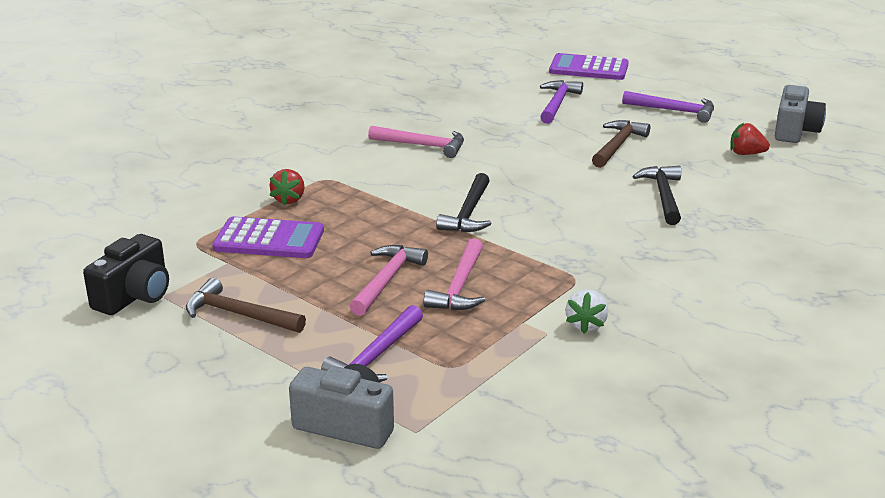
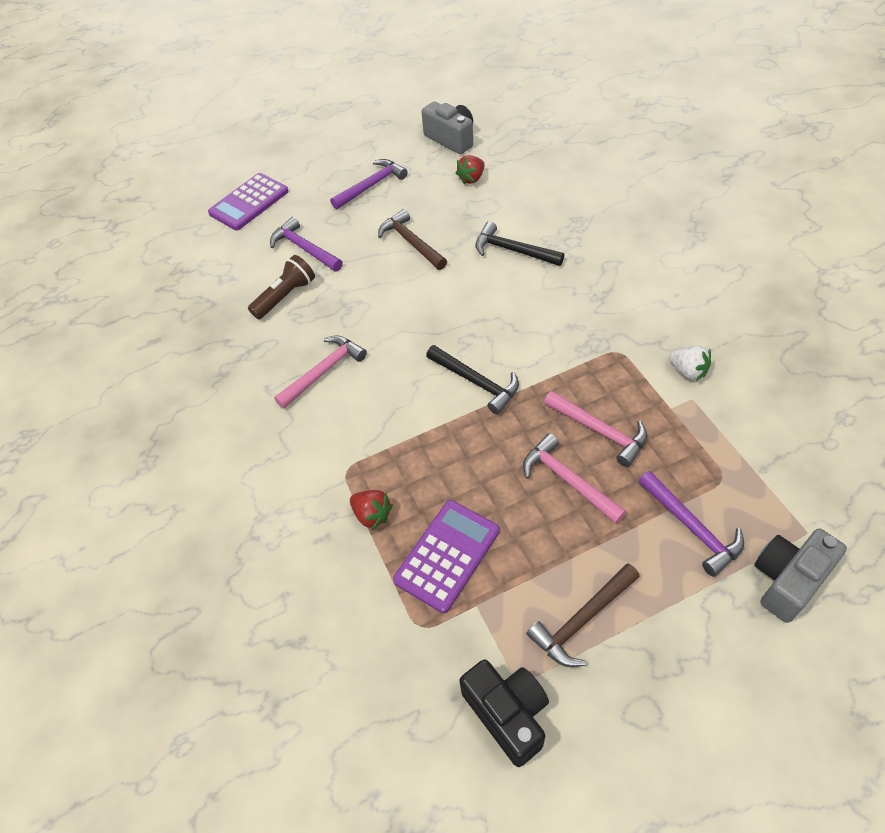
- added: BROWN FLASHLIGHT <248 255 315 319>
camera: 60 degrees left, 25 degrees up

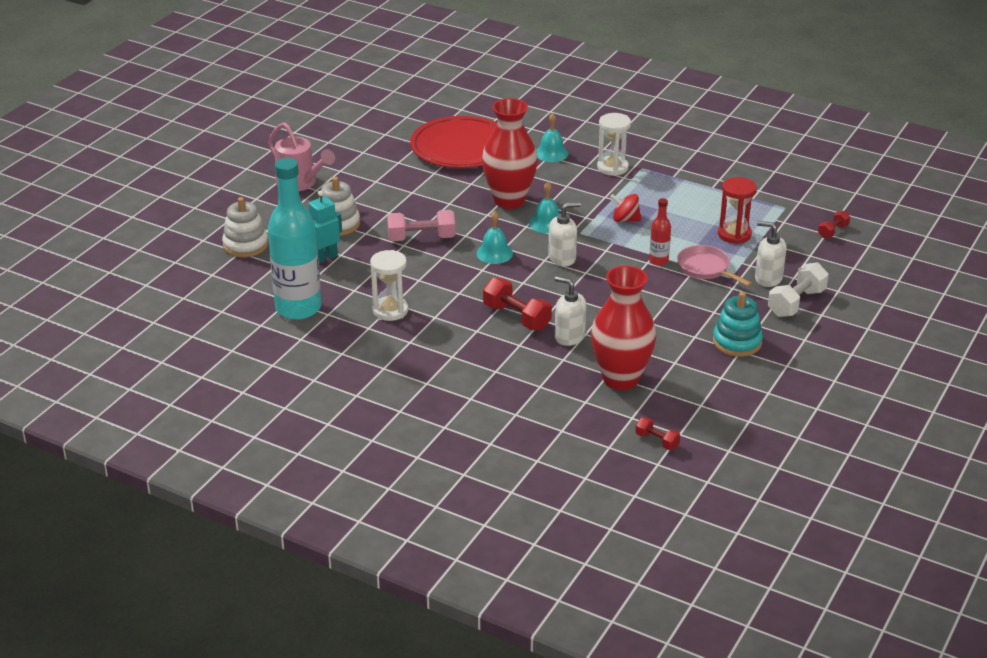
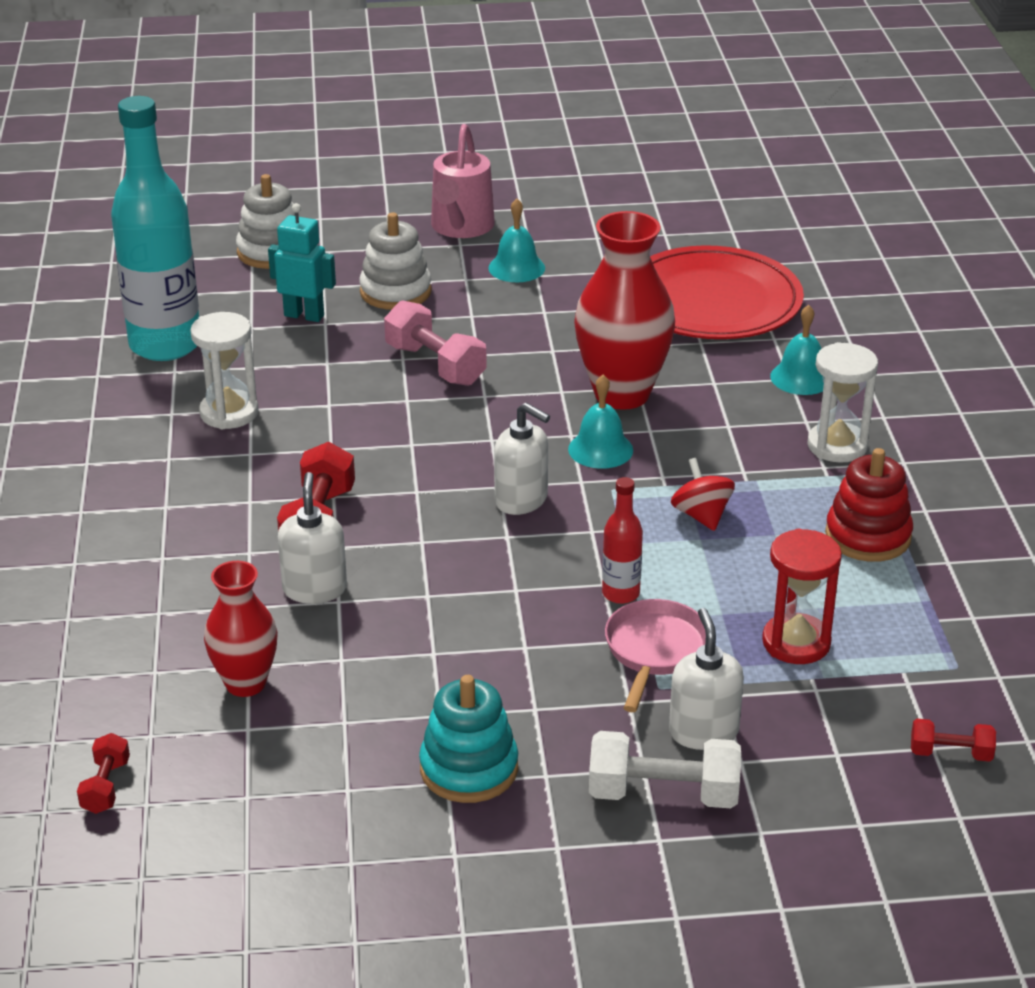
- moved: TURQUOISE BELL <476 211 513 264> to <488 199 545 282>
- resized: RED VASE <591 266 656 390> = <204 561 278 697> x0.60
- added: RED STACKING TOY <825 448 913 562>
camera: 55 degrees right, 0 degrees up

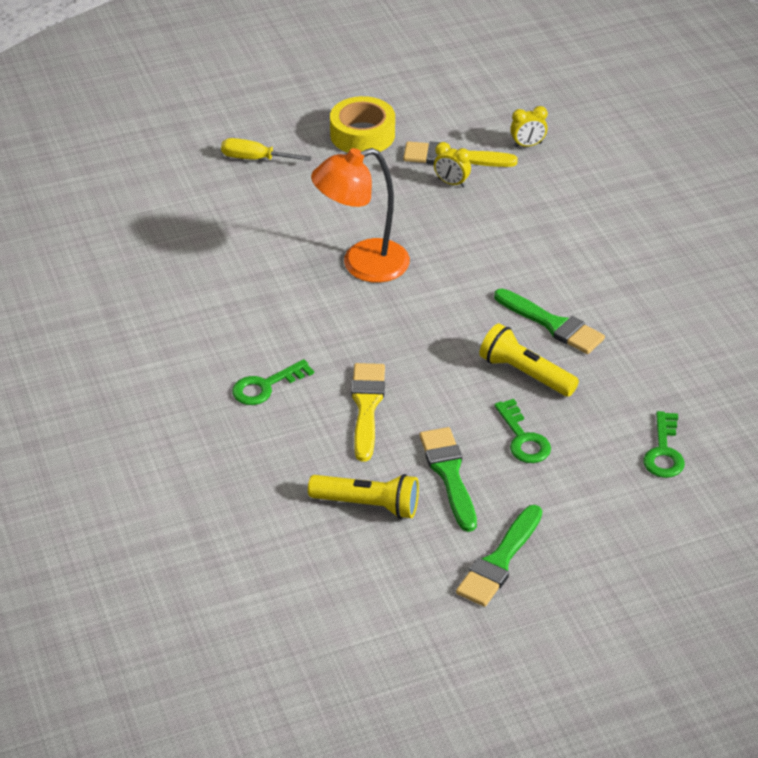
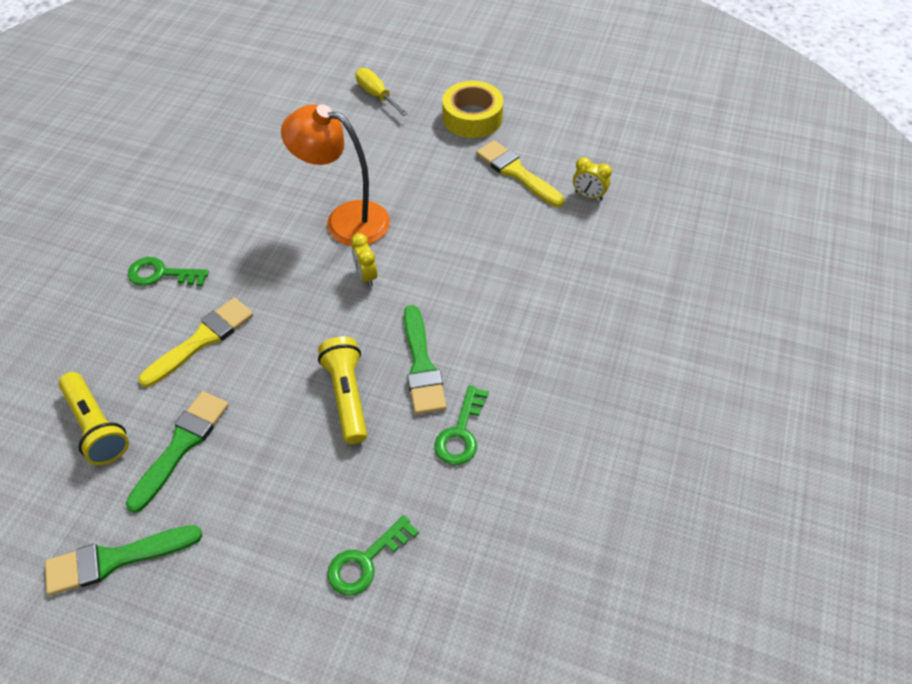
- moved: YELLOW CLOCK <434 142 471 188> to <351 233 377 287>
- moved: GREEN KEY <494 399 551 463> to <434 385 489 465>
camera: 40 degrees right, 10 degrees up

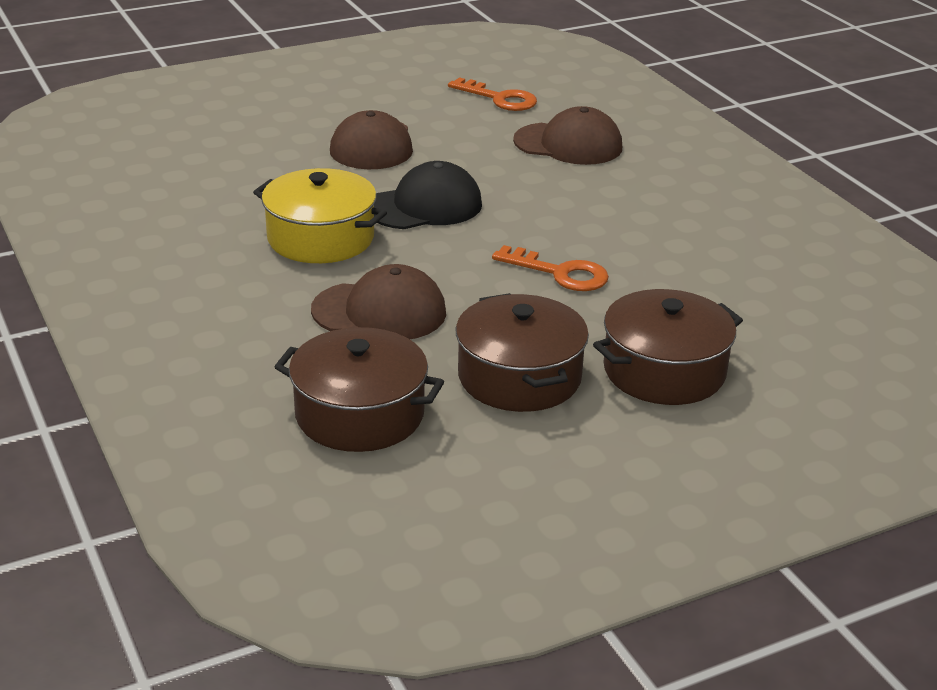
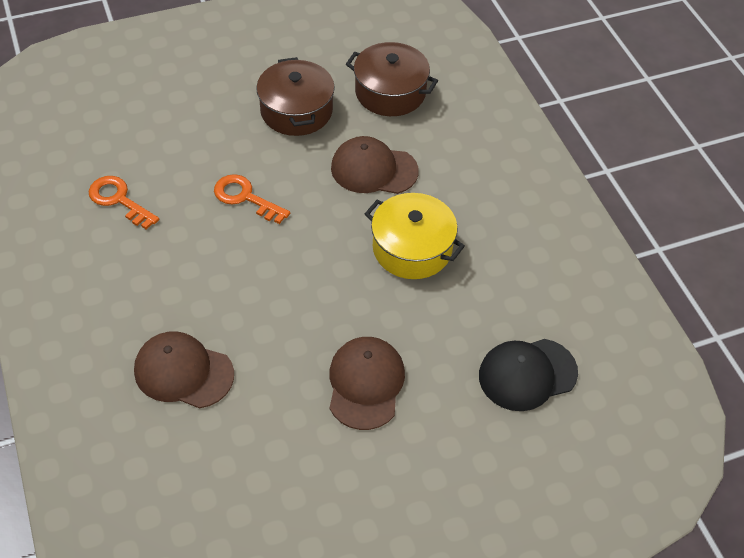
- moved: BLACK CAP <374 161 482 229> to <479 339 578 411>
- moved: ORANGE KEY <448 77 537 111> to <89 176 159 229>
- removed: BROWN POT <593 289 743 405>
camera: 175 degrees left, 20 degrees up

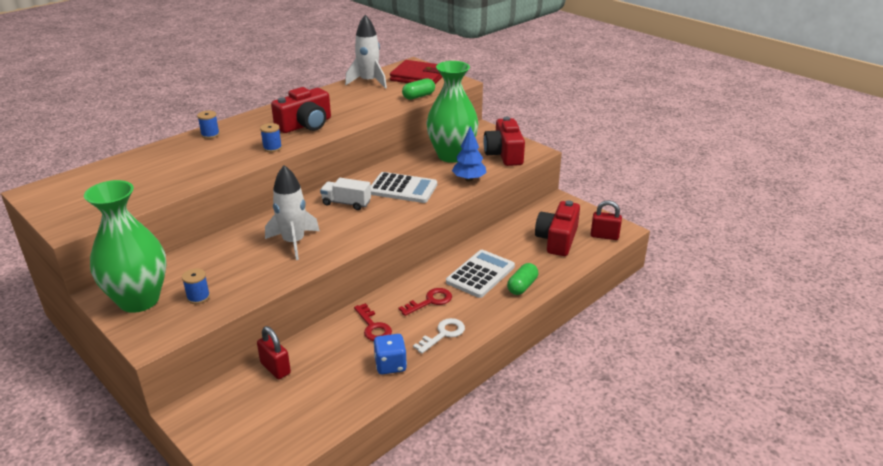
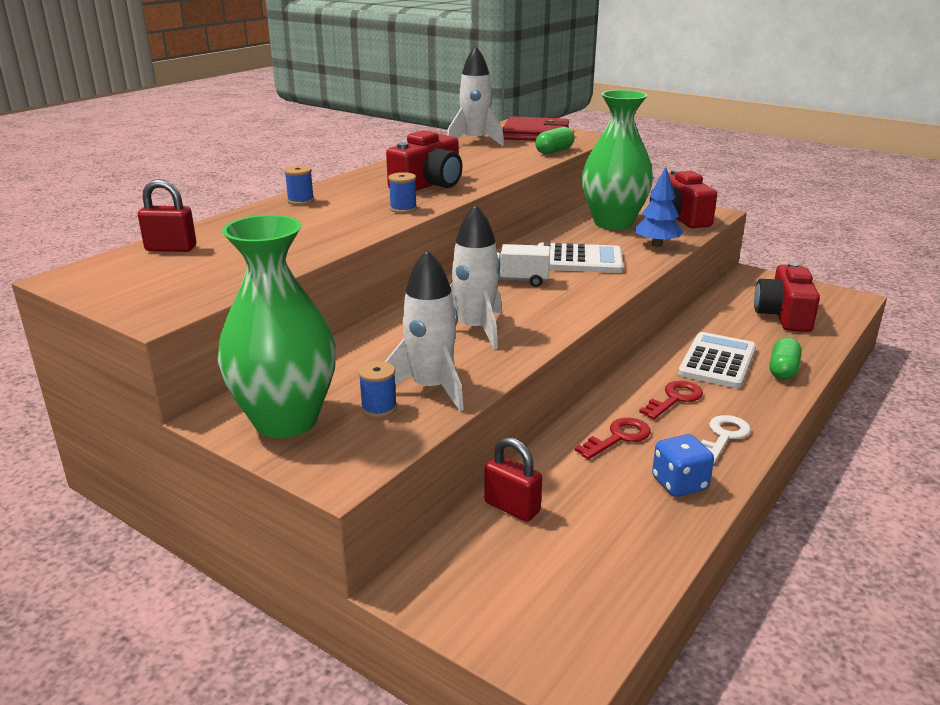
- turned: RED KEY <354 303 392 341> = <575 418 651 460> 90 degrees counterclockwise
- moved: RED PADLOCK <591 200 622 240> to <138 179 196 252>
- added: WHITE ROCKET <385 249 464 412>
camera: 10 degrees left, 5 degrees down

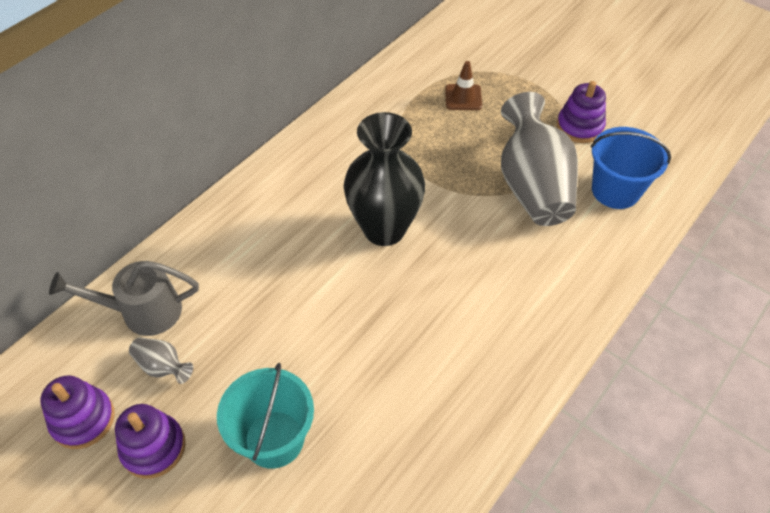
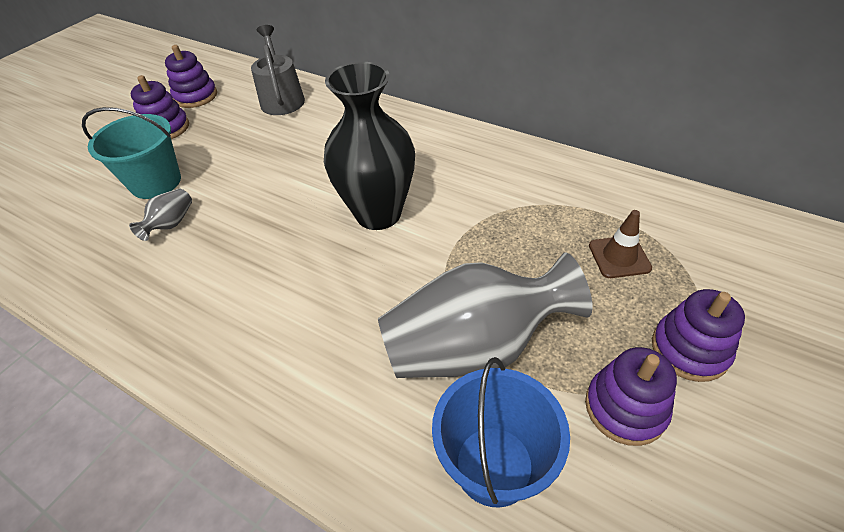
- moved: GREY VASE <129 337 193 384> to <129 189 192 241>
- added: PURPLE STACKING TOY <652 289 745 382>
camera: 85 degrees right, 5 degrees down

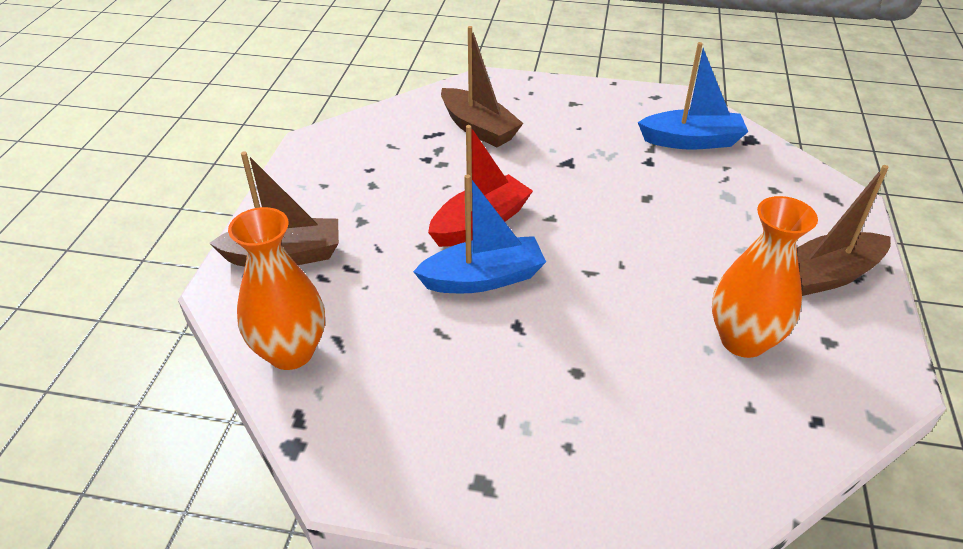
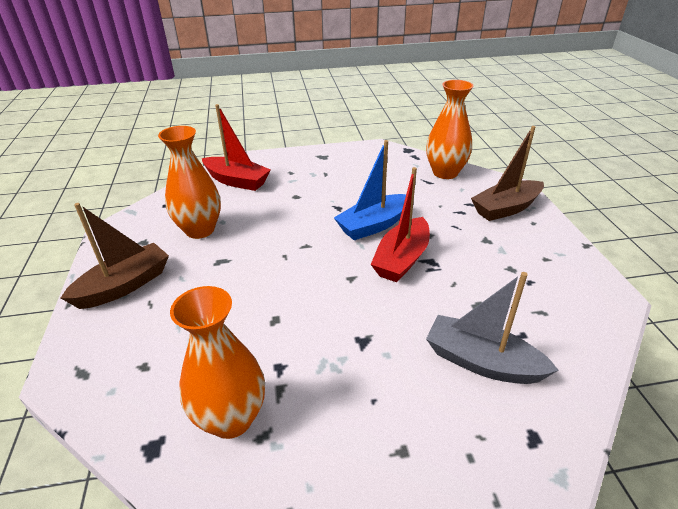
- recoloured: BROWN BOAT <441 26 523 147> to GREY BOAT <426 272 559 384>
- replaced: BLUE BOAT <638 42 748 150> to ORANGE VASE <170 286 265 439>
- added: RED BOAT <202 104 271 191>
camera: 160 degrees right, 5 degrees down

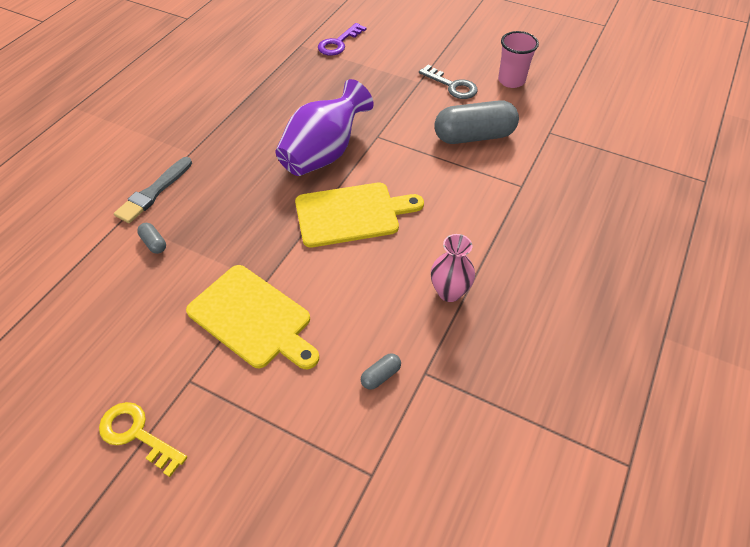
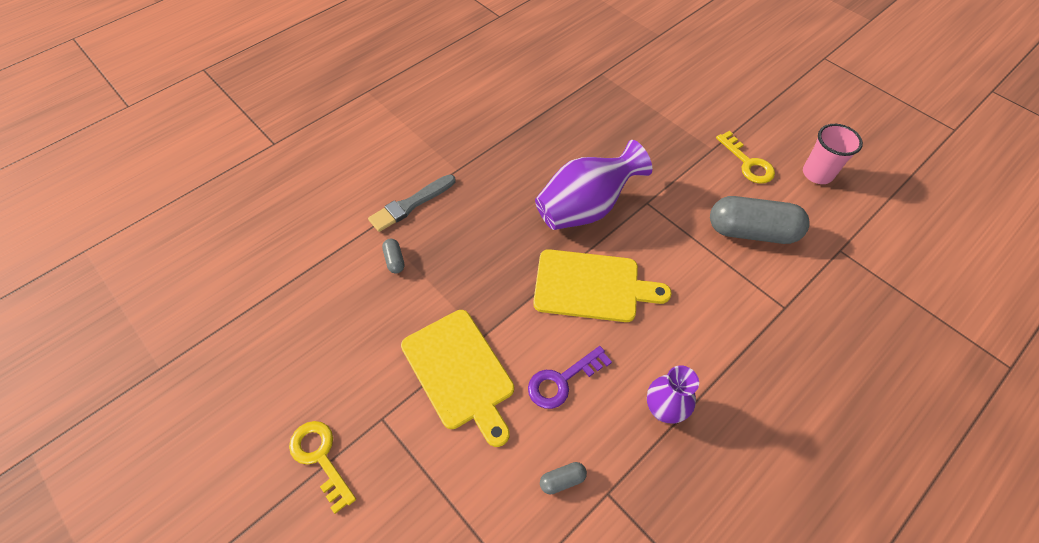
- moved: PURPLE KEY <318 23 367 56> to <528 346 612 409>
- recoloured: GREY KEY <419 65 477 99> to YELLOW KEY <716 131 775 184>
- recoloured: PINK VASE <431 234 475 302> to PURPLE VASE <647 365 699 423>
camera: 20 degrees right, 5 degrees up

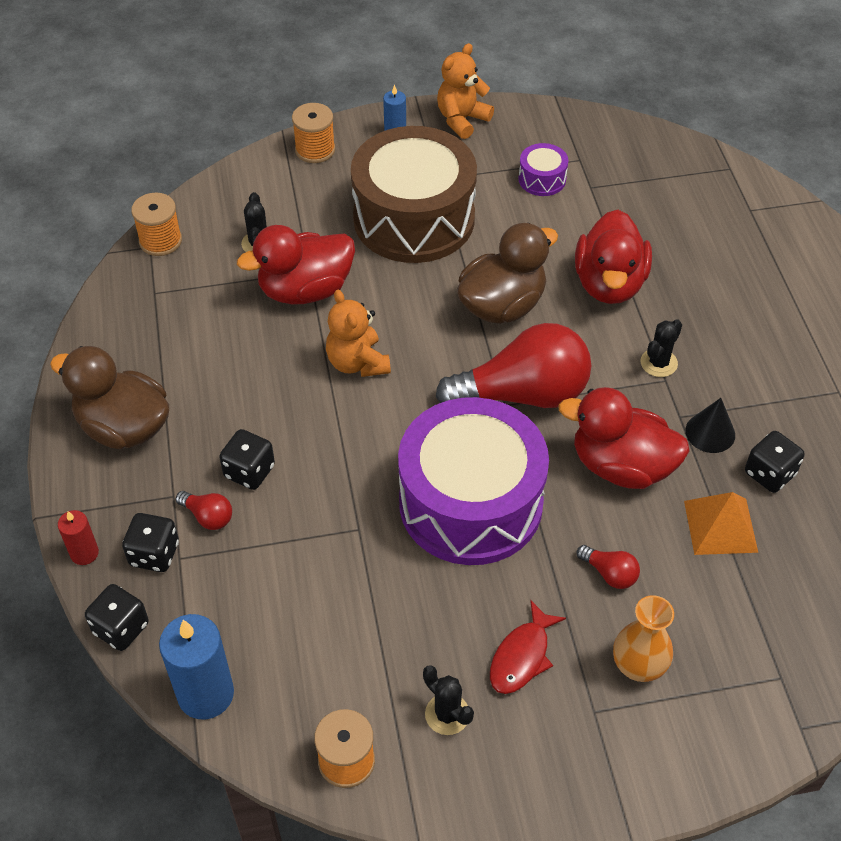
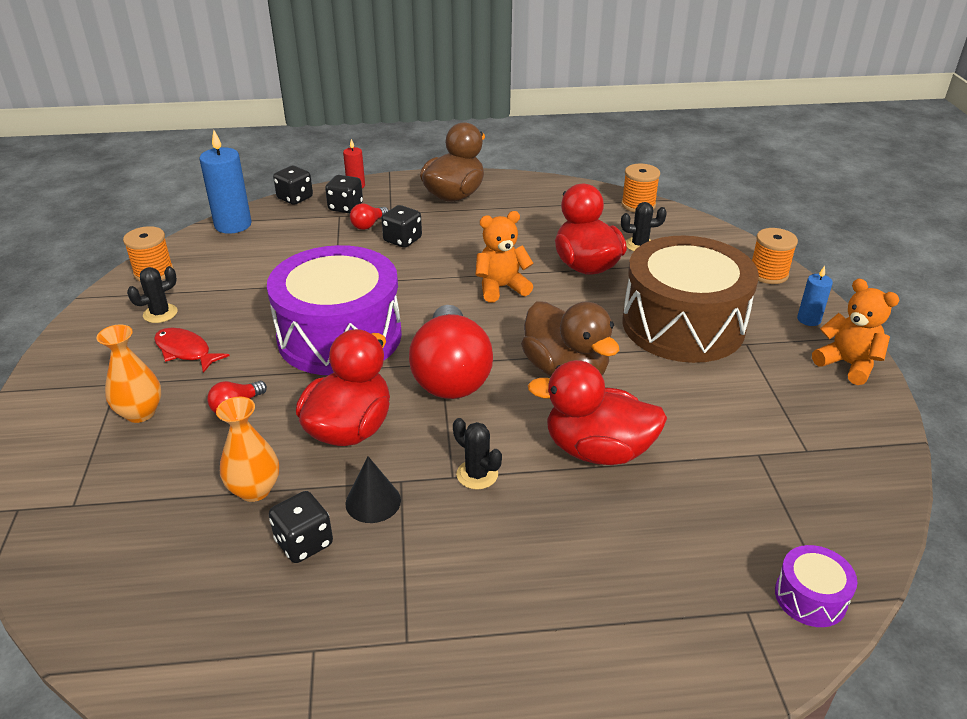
- moved: PURPLE DRUM <518 143 568 196> to <775 545 857 627>
- replaced: ORANGE PYRAMID <684 492 758 555> to ORANGE VASE <216 397 279 502>
camera: 95 degrees right, 15 degrees down

